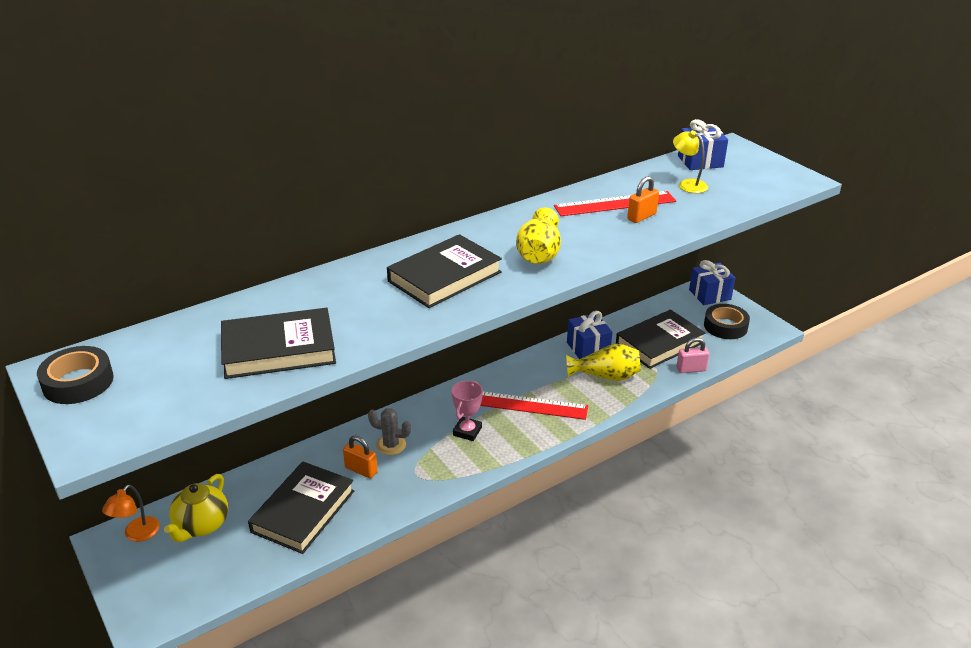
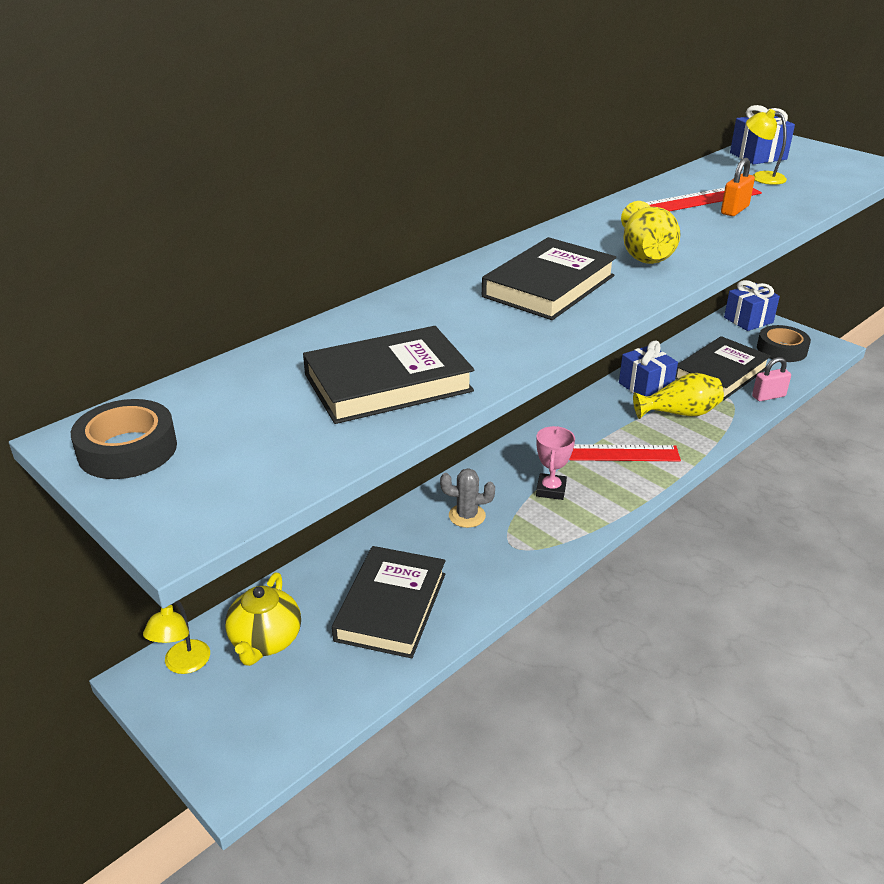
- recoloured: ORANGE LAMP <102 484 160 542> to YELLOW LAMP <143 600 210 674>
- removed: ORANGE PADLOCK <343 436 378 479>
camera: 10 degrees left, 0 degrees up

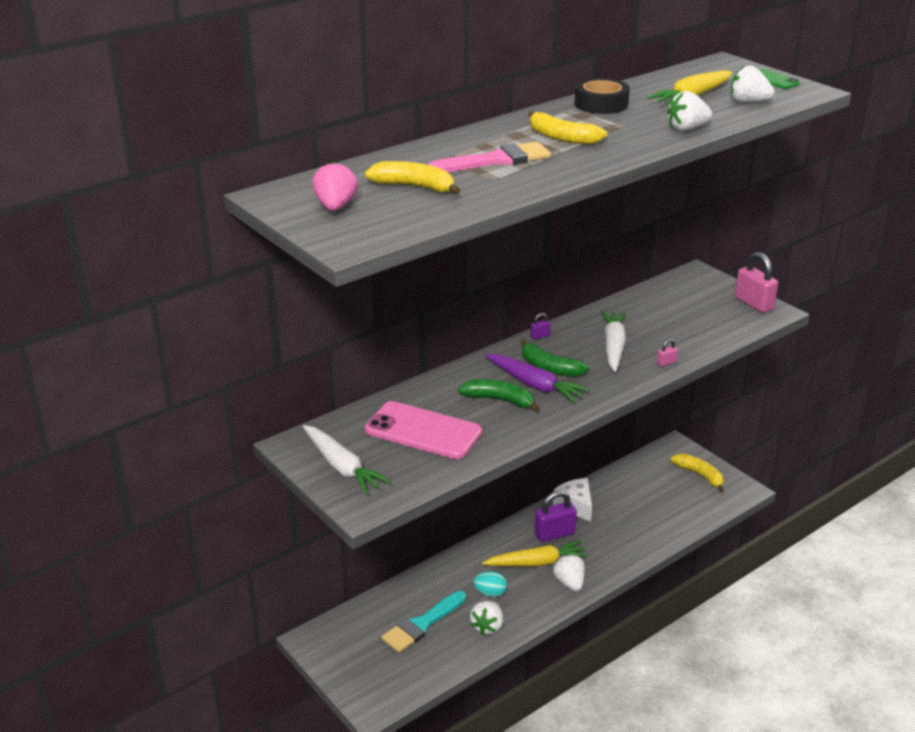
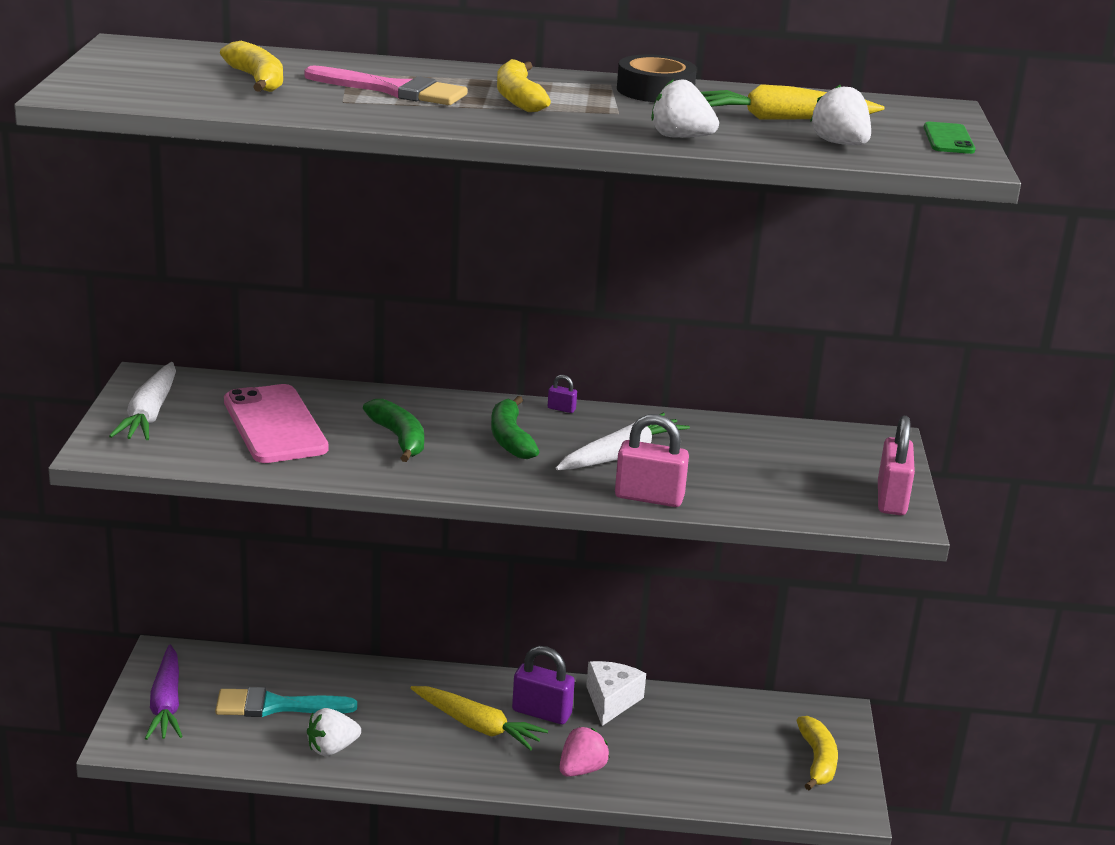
- moved: PINK STRAWBERRY <312 162 358 211> to <559 727 609 777>
- removed: TURQUOISE EGG <473 571 507 597>
- moved: PURPLE CARROT <485 354 590 403> to <145 645 183 740>
- removed: WHITE STRAWBERRY <553 554 585 591>
- resized: PINK PADLOCK <657 339 678 367> = <615 414 689 507> x2.24
camera: 40 degrees right, 5 degrees down

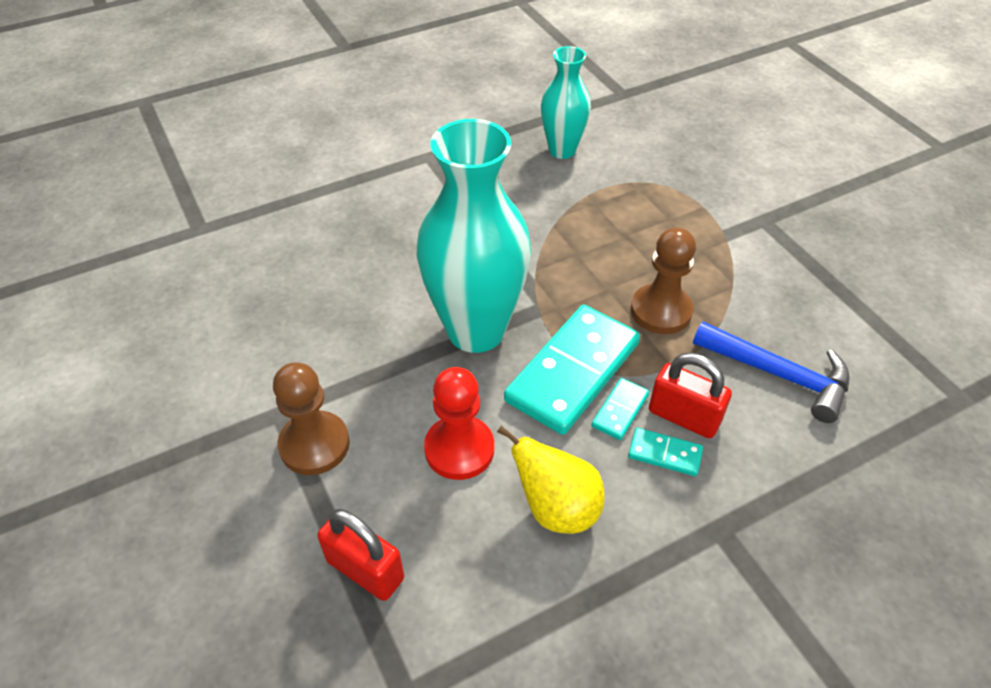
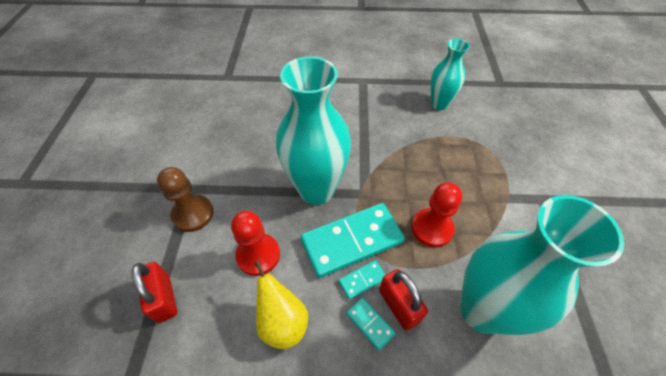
- recoloured: BROWN PAWN <631 227 696 334> to RED PAWN <412 182 462 247>
- replaced: BLUE HAMMER <693 322 850 423> to TURQUOISE VASE <460 195 624 335>
camera: 30 degrees right, 5 degrees up

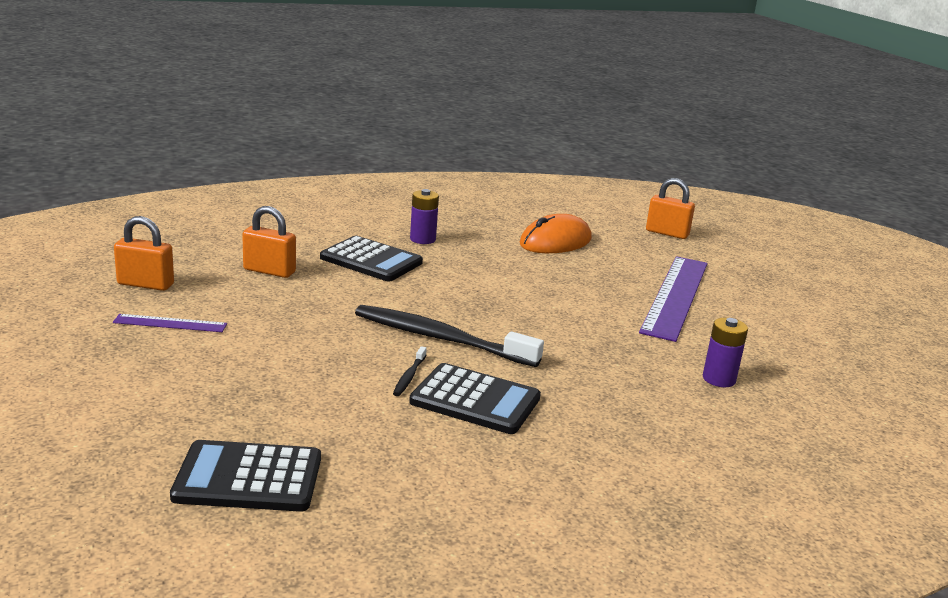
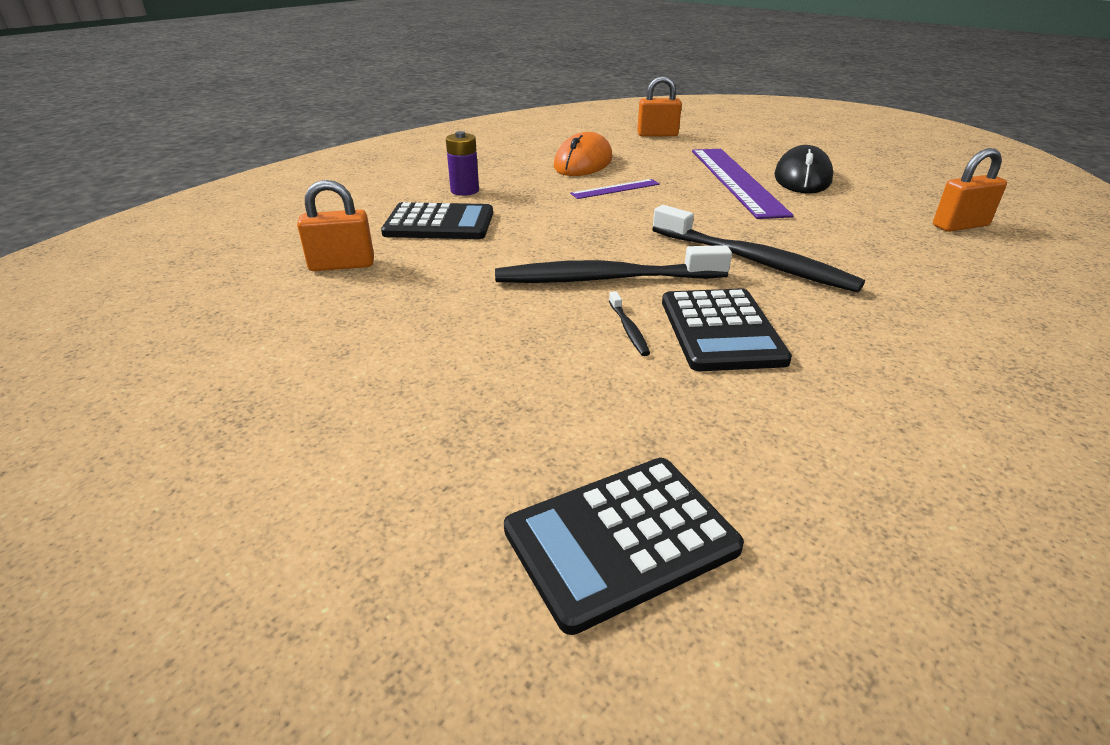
- moved: PURPLE RULER <113 314 227 332> to <570 179 660 199>
- moved: ORANGE PADLOCK <114 216 174 291> to <933 148 1007 232>
- turned: BLACK CALCULATOR <409 363 541 434> = <662 289 792 371> 90 degrees clockwise
- removed: PURPLE BATTERY <703 318 748 387>
- added: BLACK TOOTHBRUSH <652 205 865 292>
- added: BLACK MOUSE <774 145 833 193>
camera: 25 degrees left, 10 degrees up

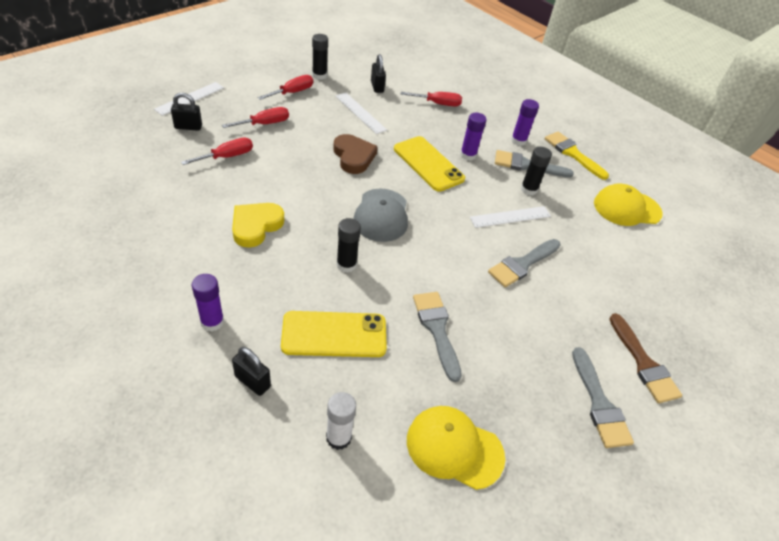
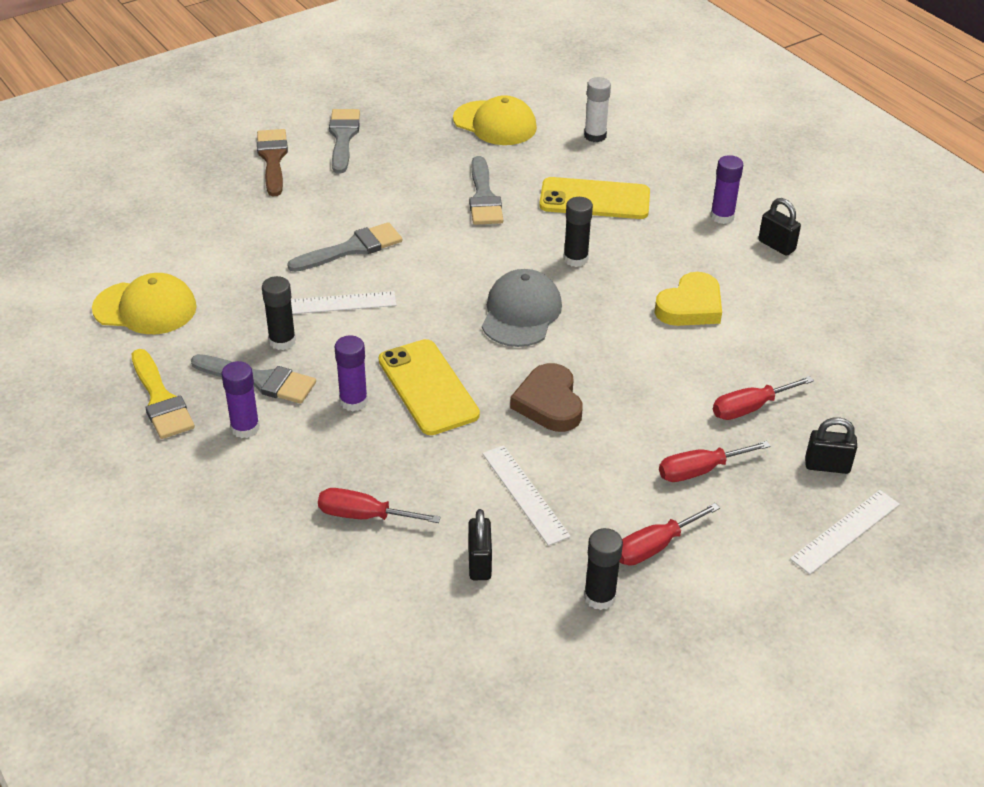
- moved: BLACK PADLOCK <232 347 271 396> to <758 198 801 256>
camera: 165 degrees left, 5 degrees down

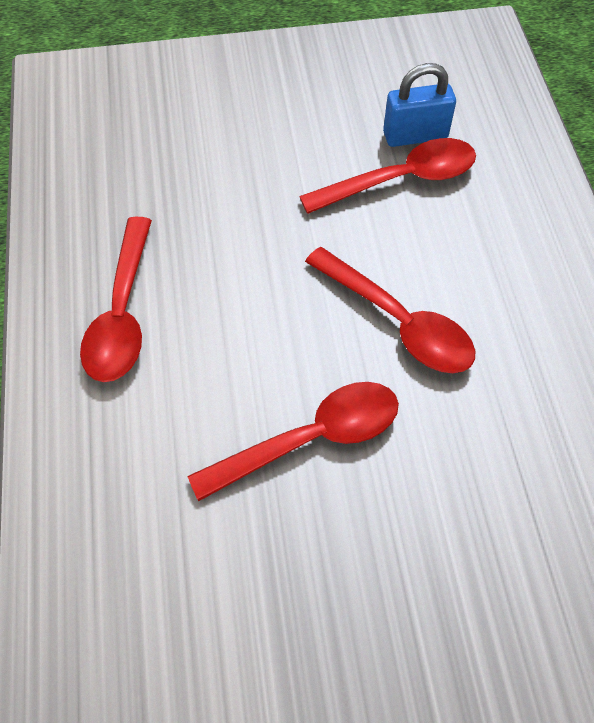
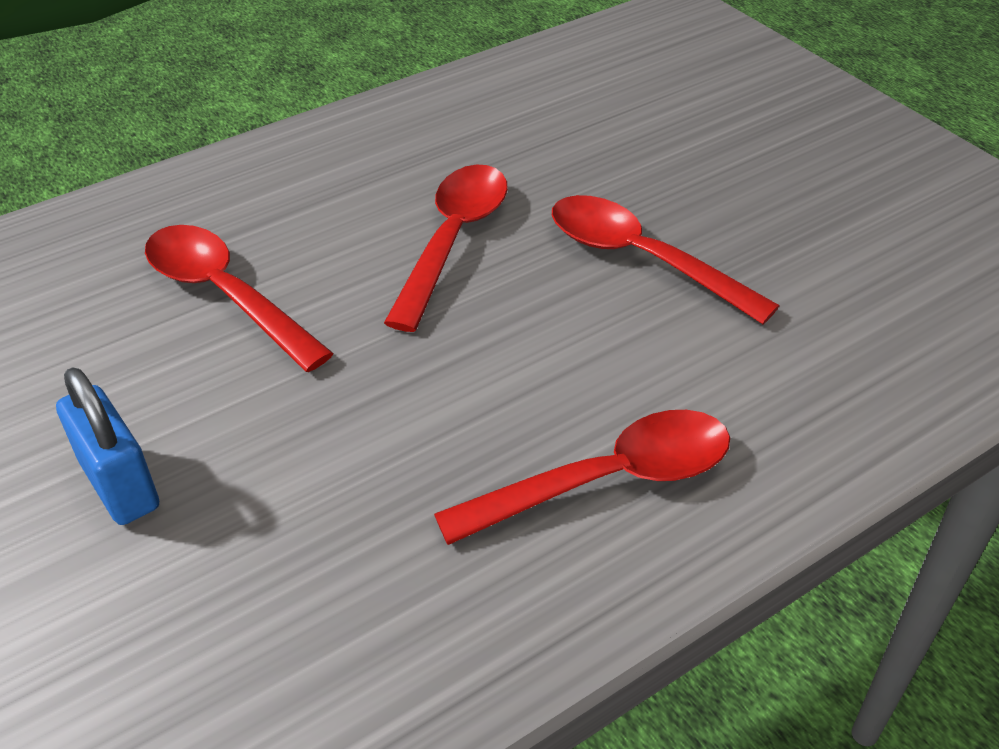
- moved: BLUE PADLOCK <383 63 456 147> to <56 367 159 525>
camera: 115 degrees left, 15 degrees down

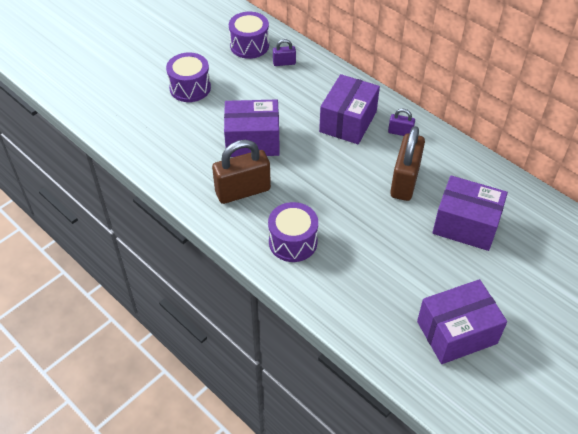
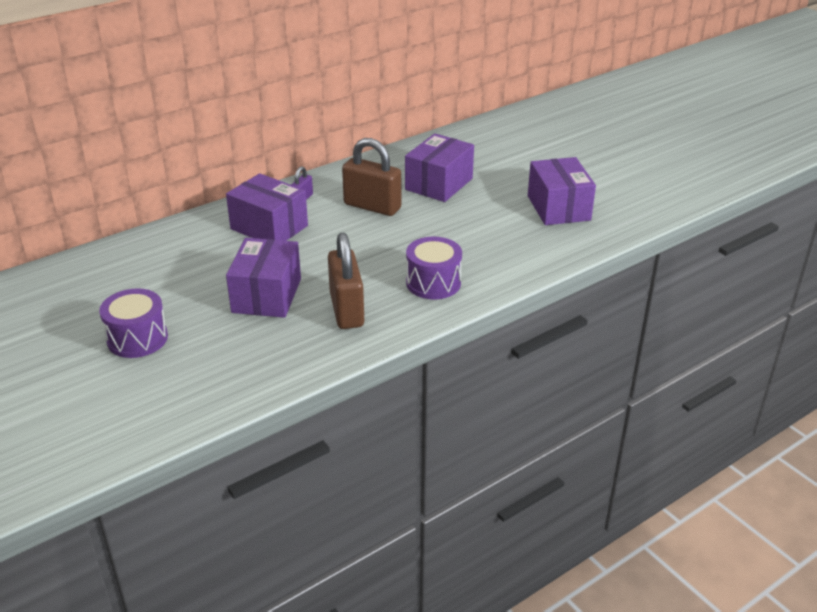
- removed: PURPLE DRUM <229 12 269 59>
- removed: PURPLE PADLOCK <273 39 296 66>
camera: 80 degrees left, 15 degrees down

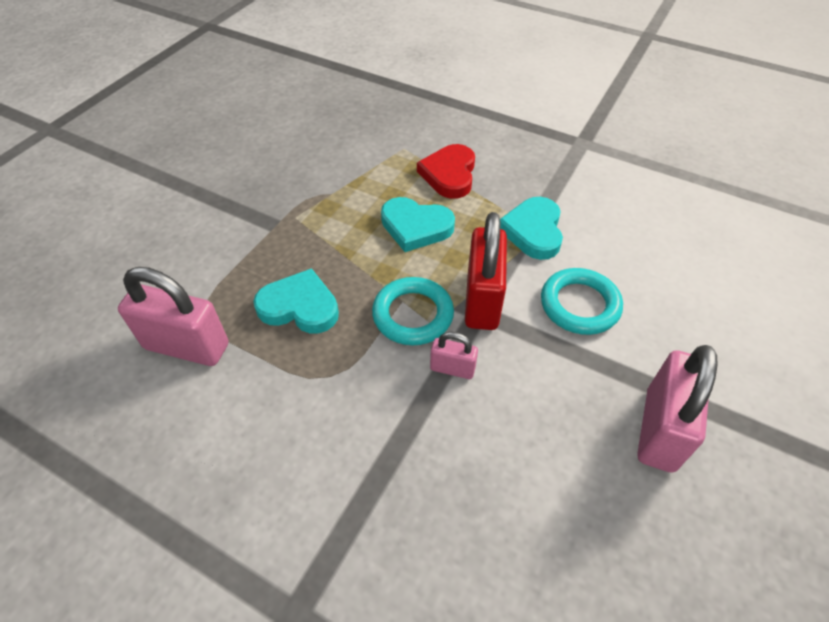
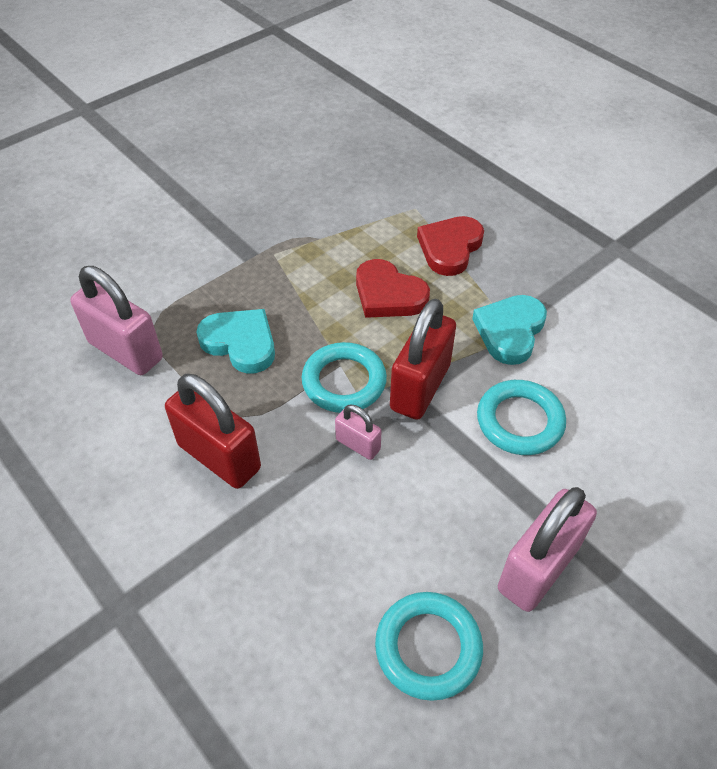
- recoloured: TURQUOISE HEART <381 197 455 252> to RED HEART <356 259 430 318>
- added: RED PADLOCK <165 374 261 489>
- added: TURQUOISE RING <375 592 483 701>
camera: 20 degrees right, 0 degrees up

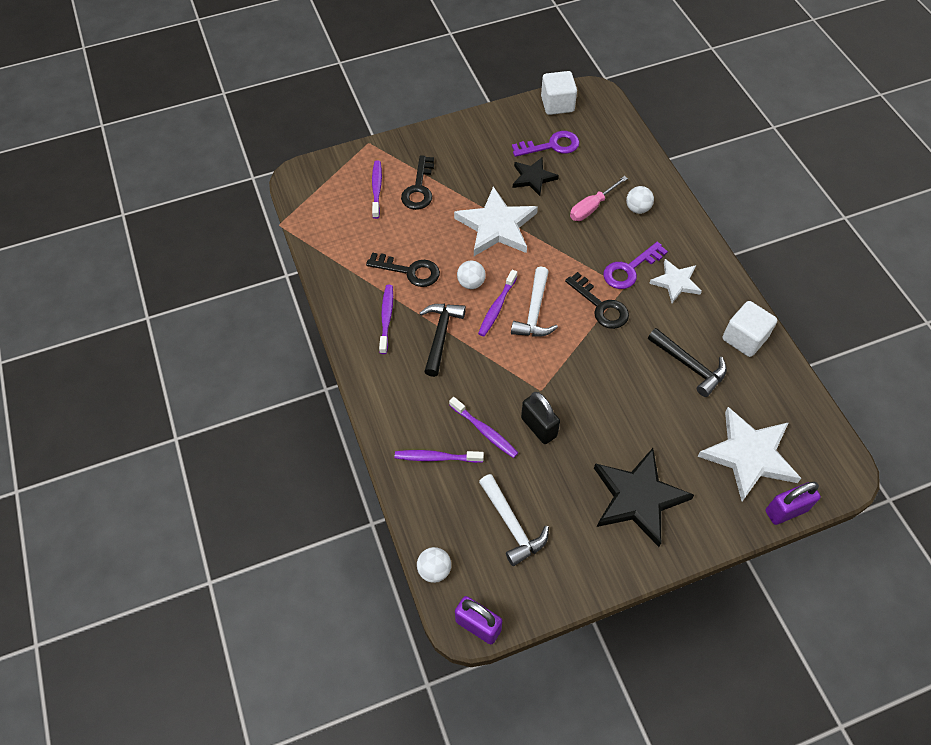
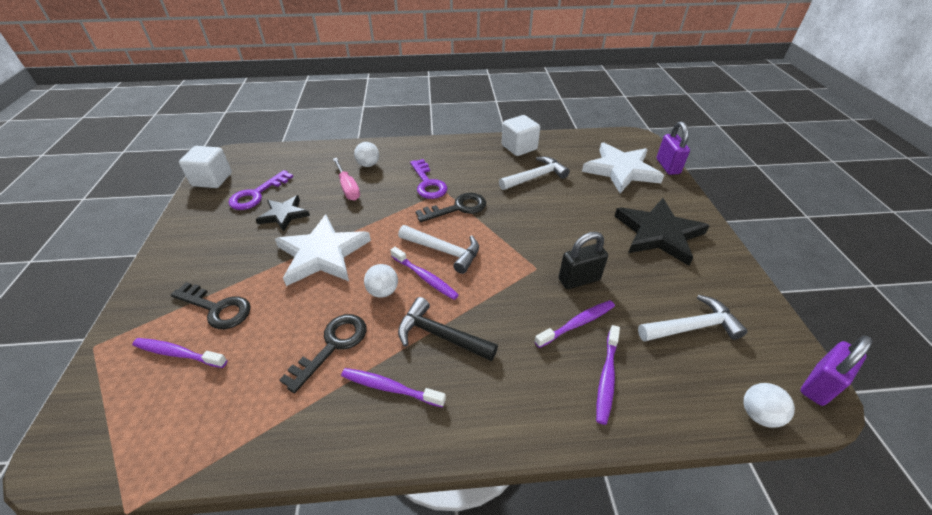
- turned: PURPLE KEY <512 131 580 157> = <228 170 293 210> 150 degrees counterclockwise
- recoloured: BLACK HAMMER <648 328 727 397> to WHITE HAMMER <499 157 570 190>
- removed: WHITE STAR <649 259 702 303>
camera: 75 degrees left, 15 degrees down

